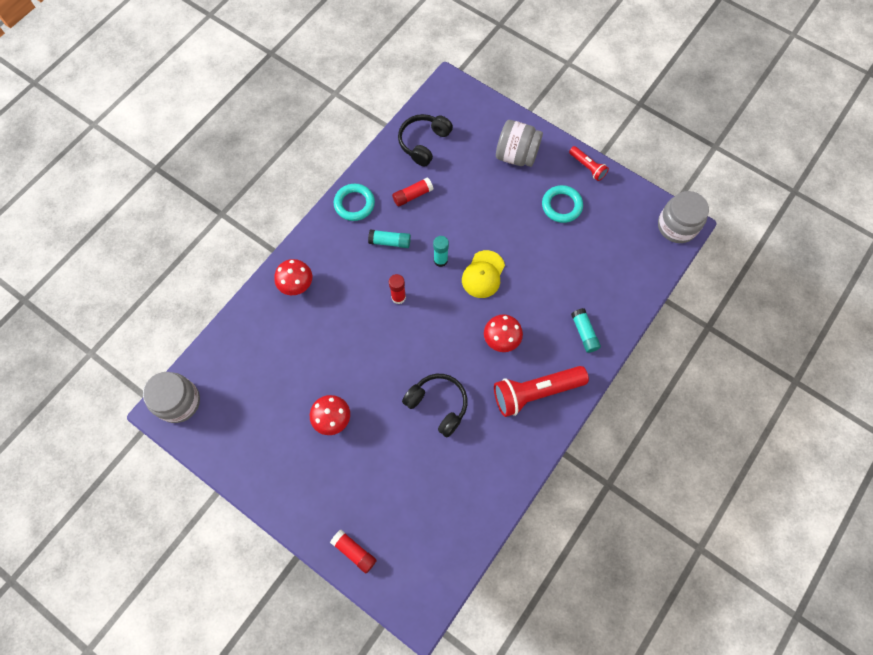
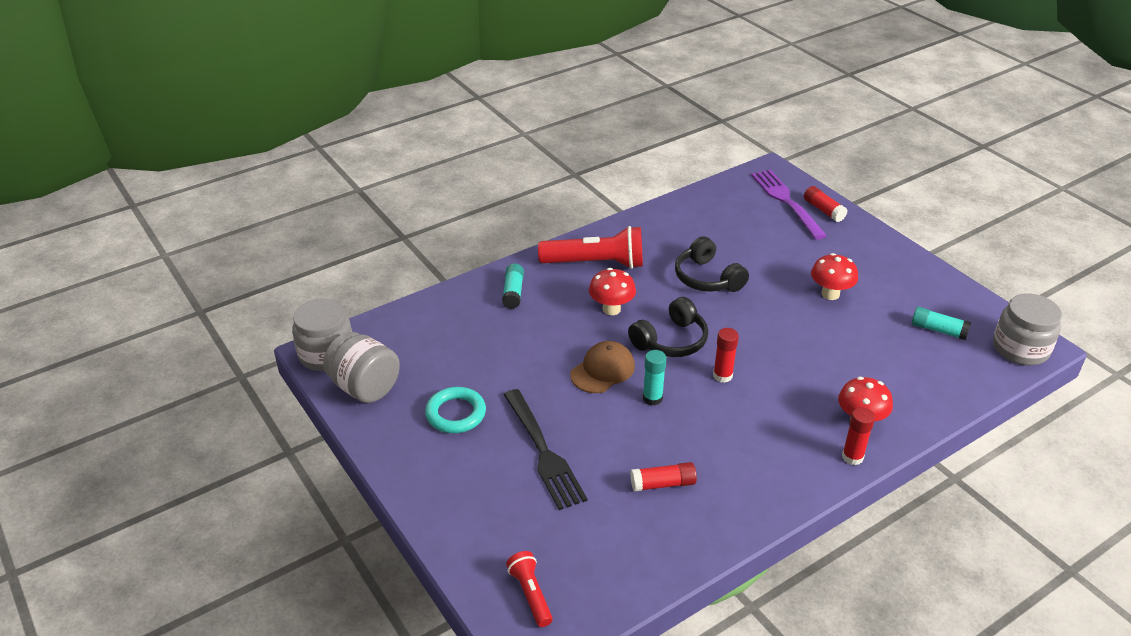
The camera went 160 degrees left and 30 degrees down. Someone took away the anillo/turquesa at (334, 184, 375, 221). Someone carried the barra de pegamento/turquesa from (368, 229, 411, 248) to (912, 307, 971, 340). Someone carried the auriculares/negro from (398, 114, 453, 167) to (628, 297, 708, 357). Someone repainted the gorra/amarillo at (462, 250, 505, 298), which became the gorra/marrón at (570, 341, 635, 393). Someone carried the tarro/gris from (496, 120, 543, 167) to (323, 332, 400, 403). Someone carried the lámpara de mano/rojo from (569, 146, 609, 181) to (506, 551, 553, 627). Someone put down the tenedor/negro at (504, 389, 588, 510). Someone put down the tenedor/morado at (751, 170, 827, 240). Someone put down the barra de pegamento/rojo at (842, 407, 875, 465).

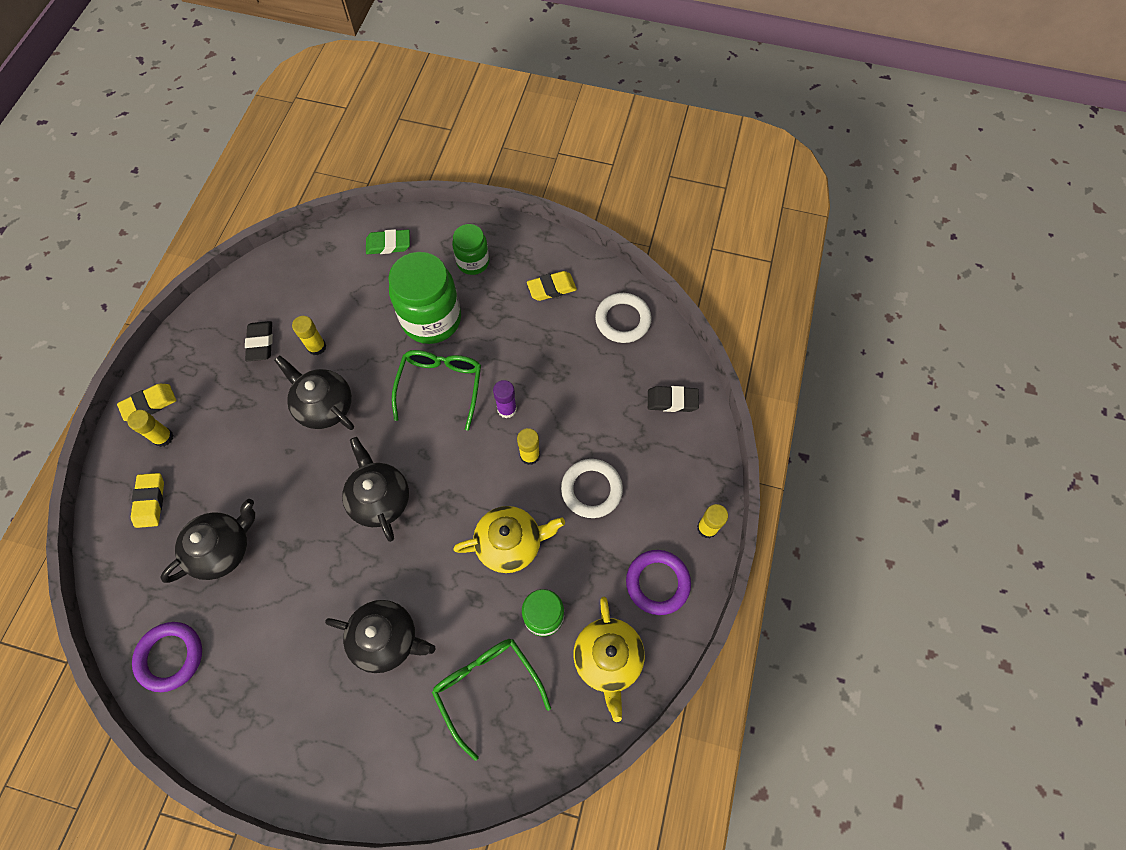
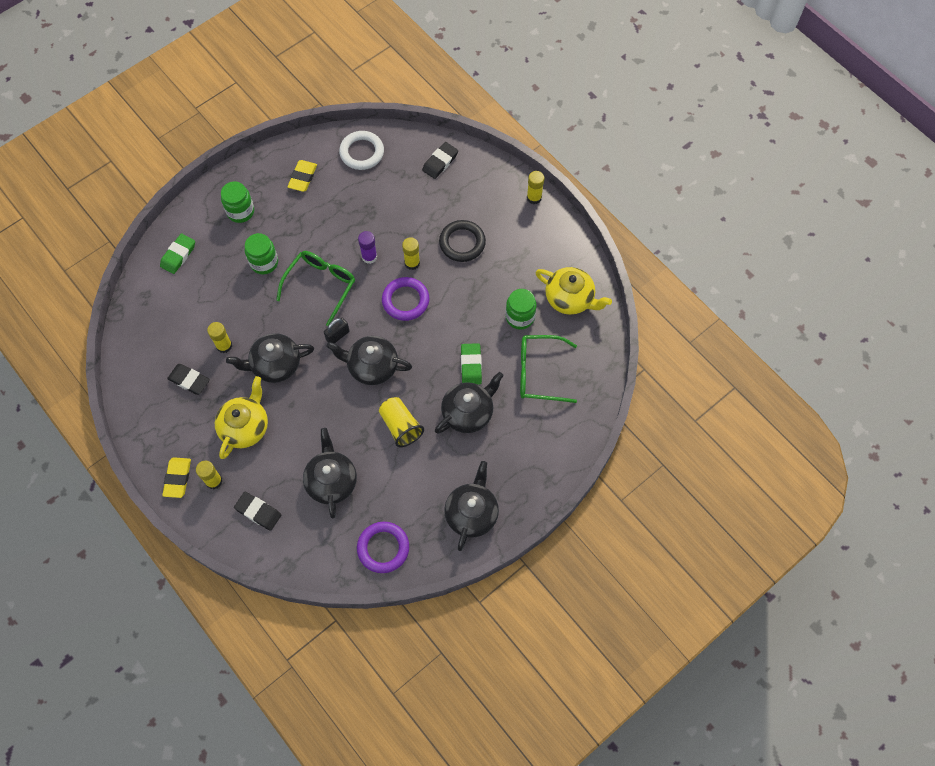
The camera went 55 degrees left and 0 degrees up. Someone repainted the goma de borrar/amarillo at (131, 473, 164, 528), which became the goma de borrar/negro at (234, 492, 281, 531). Someone scaled the tarro/verde at (388, 252, 461, 344) by 0.57. Someone rotated the gafas/verde at (392, 350, 481, 431) by 75 degrees clockwise. Someone carried the tetera/amarillo from (453, 506, 565, 573) to (215, 376, 268, 459). Someone repainted the anillo/blanco at (561, 459, 623, 518), which became the anillo/negro at (439, 220, 486, 262). Someone carried the anillo/morado from (626, 550, 691, 615) to (382, 277, 429, 321). Someone put down the candado/negro at (324, 318, 350, 343). Someone put down the vaso/amarillo at (379, 397, 424, 447). Someone put down the tetera/negro at (444, 461, 499, 551). Someone put down the goma de borrar/verde at (461, 343, 482, 384).

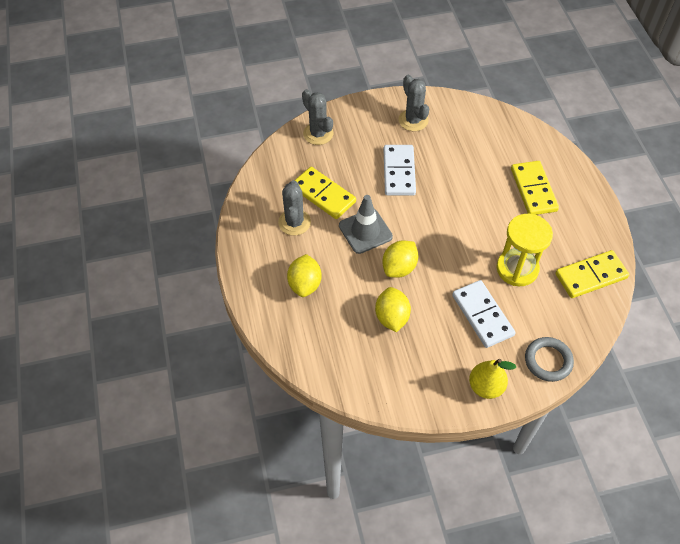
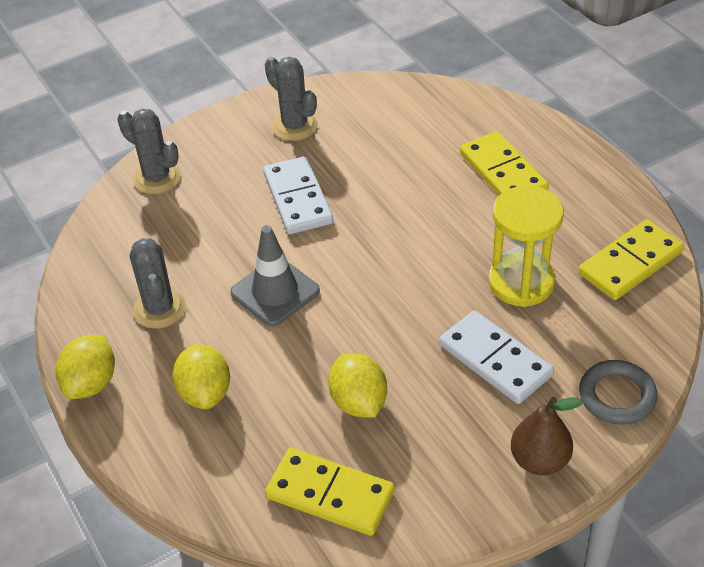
The camera went 15 degrees left and 10 degrees down. Someone carried the ficha de dominó/amarillo from (295, 167, 356, 219) to (265, 448, 395, 536). Someone carried the limón/amarillo from (382, 241, 418, 278) to (56, 335, 115, 399). Someone repainted the pera/amarillo at (469, 359, 516, 399), which became the pera/marrón at (511, 397, 583, 475).

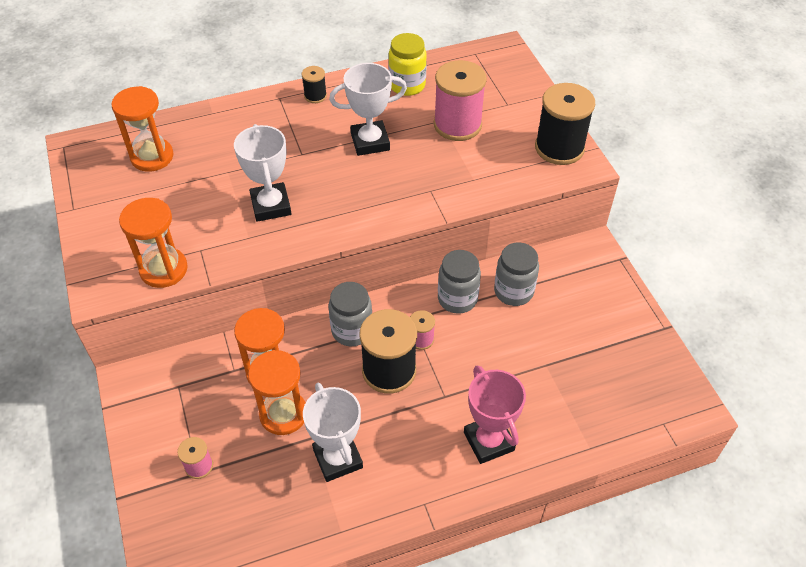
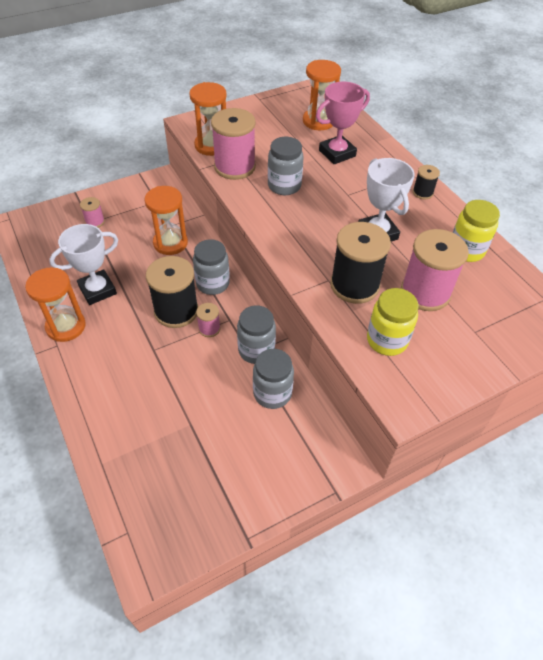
The camera went 80 degrees right and 0 degrees up. Someone swapped the trofeo/blanco at (234, 124, 291, 222) for the tarro/gris at (268, 137, 304, 195). Someone carried the reloj de arena/naranja from (248, 350, 306, 435) to (25, 267, 86, 342). Someone carried the trofeo/rosa from (464, 366, 526, 464) to (316, 82, 370, 164). Someone carried the carrete/negro from (535, 83, 595, 165) to (330, 222, 391, 304). Someone put down the carrete/rosa at (211, 108, 256, 180). Someone put down the tarro/amarillo at (367, 288, 419, 356).

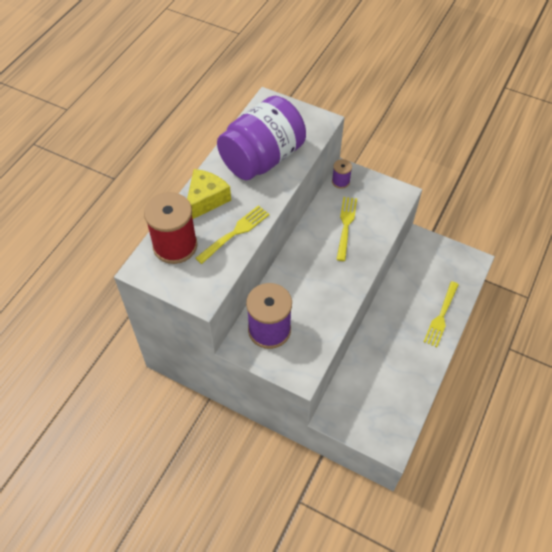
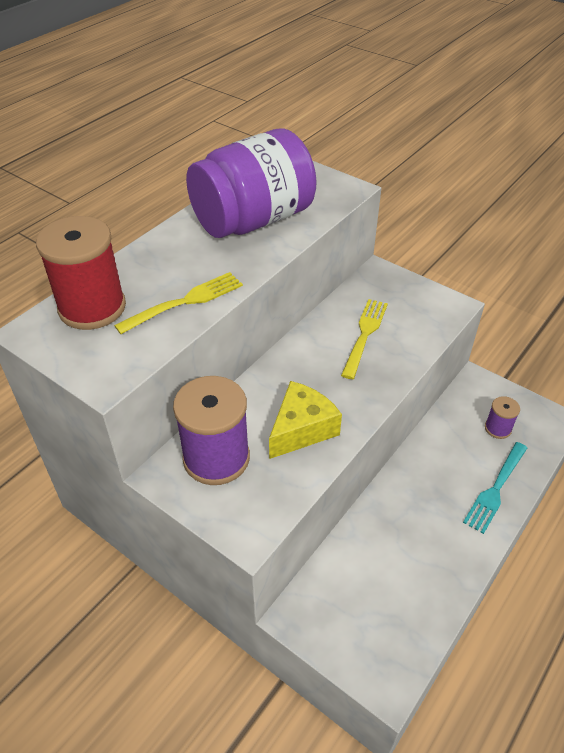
The camera went 10 degrees right and 10 degrees down. Someone carried the queso/amarillo from (187, 169, 231, 219) to (269, 381, 342, 459). Someone carried the carrete/morado from (332, 159, 352, 189) to (485, 396, 520, 439). Someone repainted the tenedor/amarillo at (424, 281, 459, 347), which became the tenedor/turquesa at (463, 442, 527, 534).

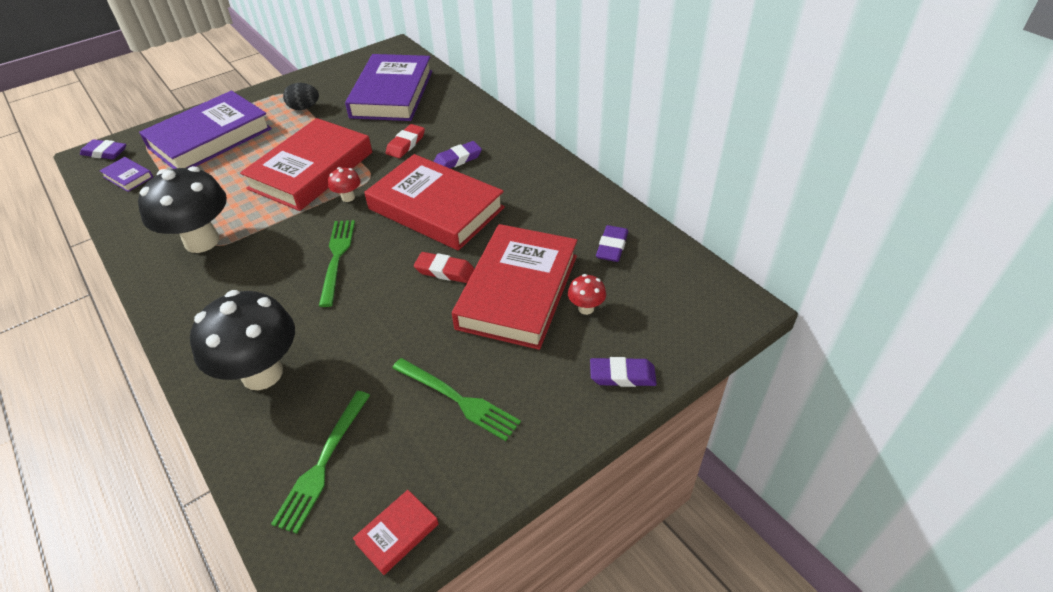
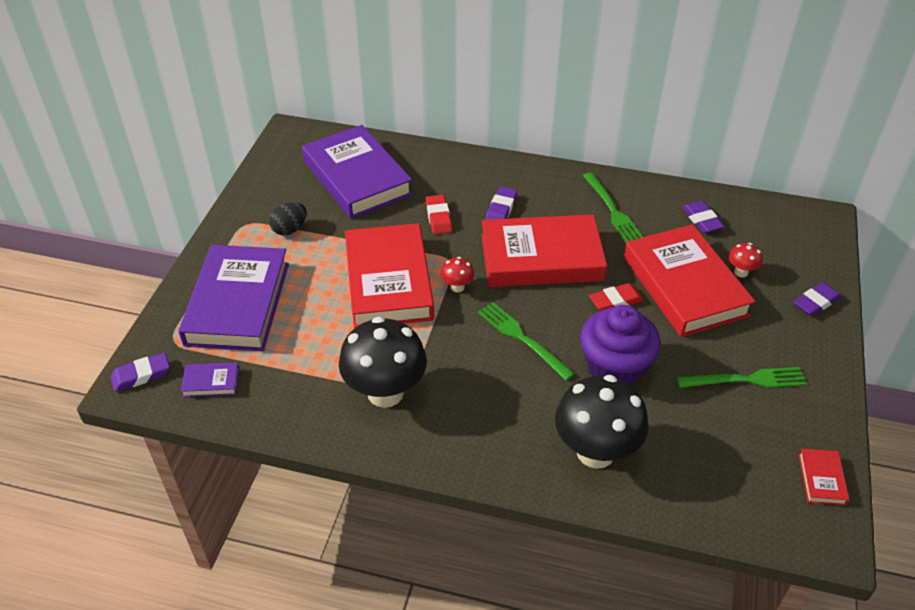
The camera went 40 degrees left and 0 degrees up. Someone carried the tenedor/verde from (271, 391, 370, 534) to (583, 172, 643, 242). Someone put down the magdalena/morado at (580, 305, 661, 386).

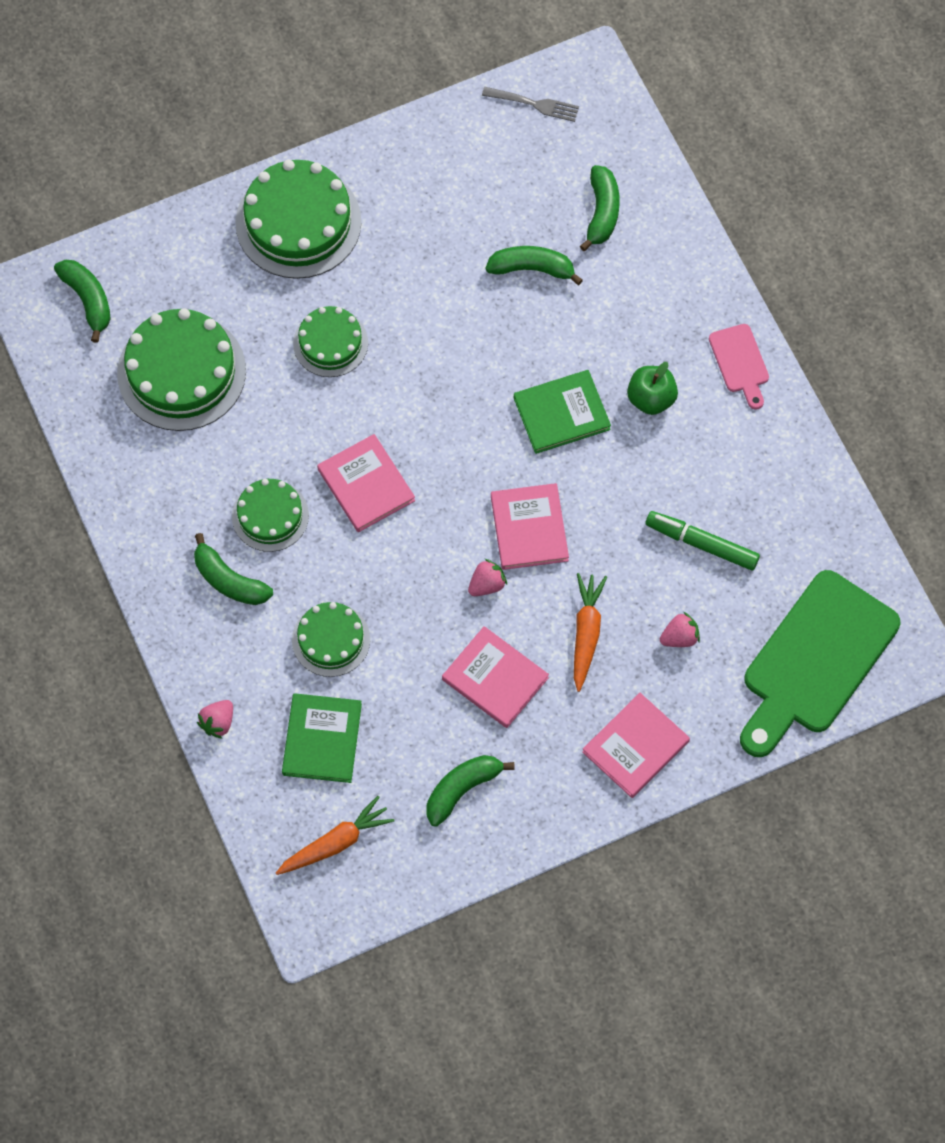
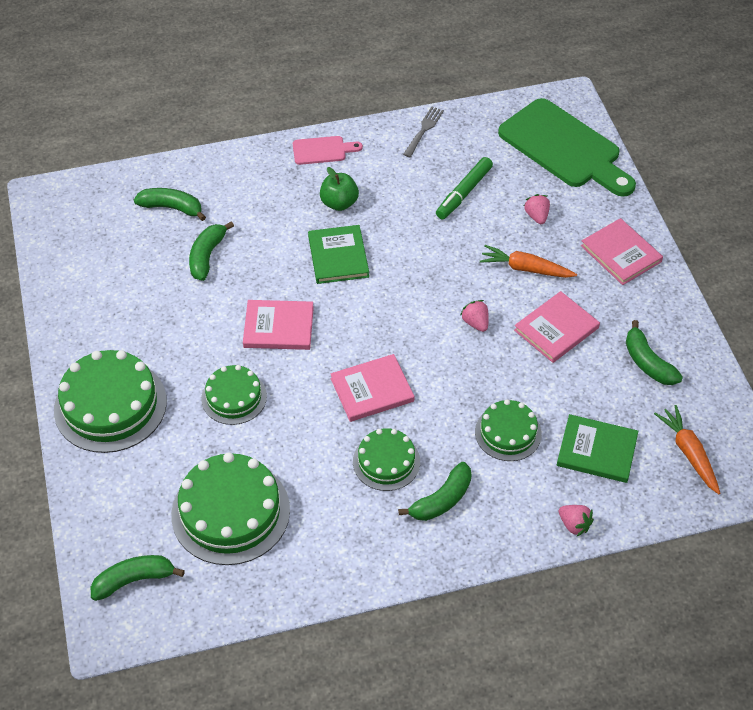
The camera went 80 degrees left and 15 degrees down. Someone carried the tenedor/gris from (482, 87, 579, 122) to (403, 106, 444, 157). Someone carried the libro/rosa from (491, 483, 569, 570) to (243, 300, 314, 350).

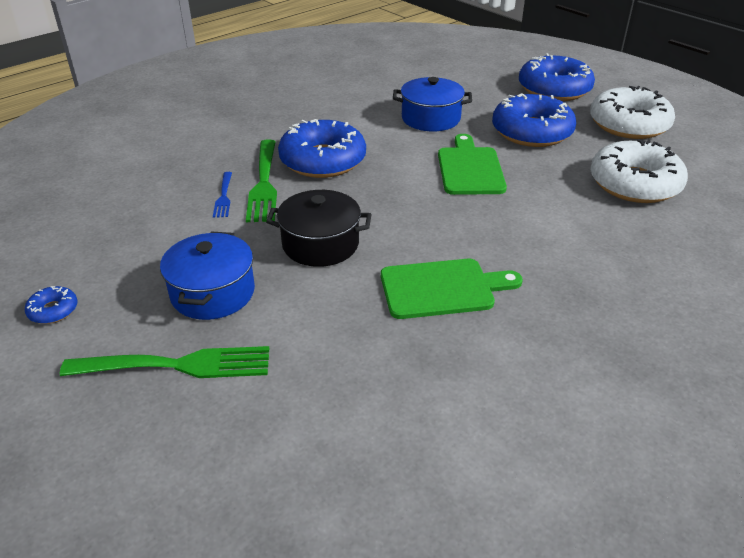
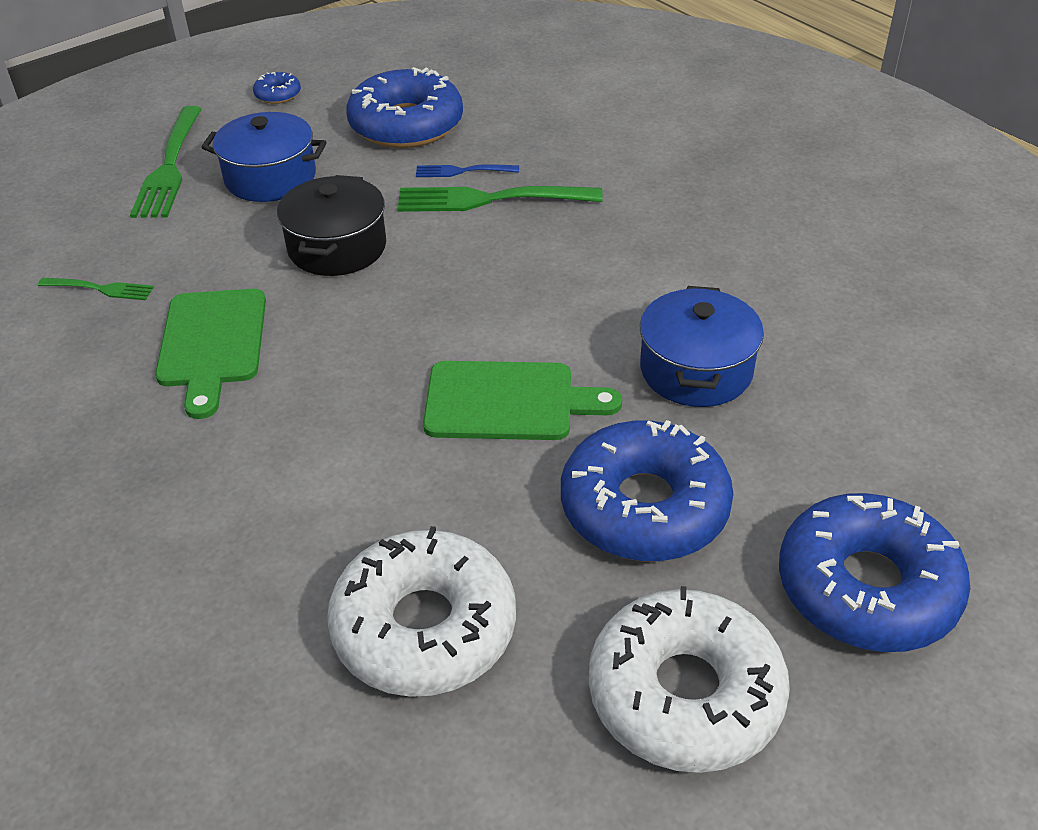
The camera went 95 degrees right and 5 degrees up. Someone carried the rosquilla/azul from (278, 119, 366, 178) to (346, 67, 463, 148). Someone put down the tenedor/verde at (38, 278, 154, 300).

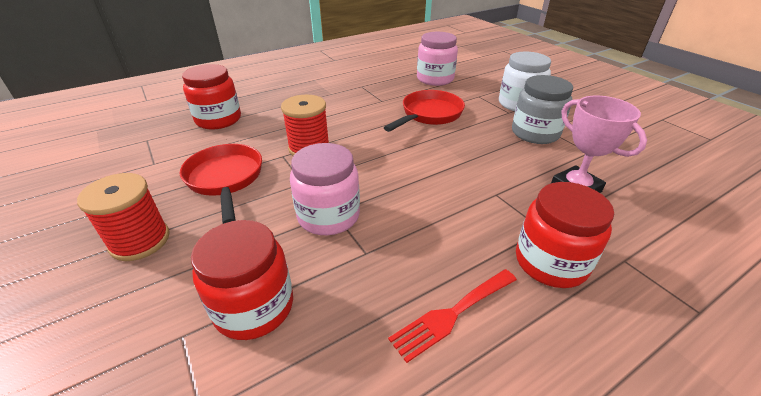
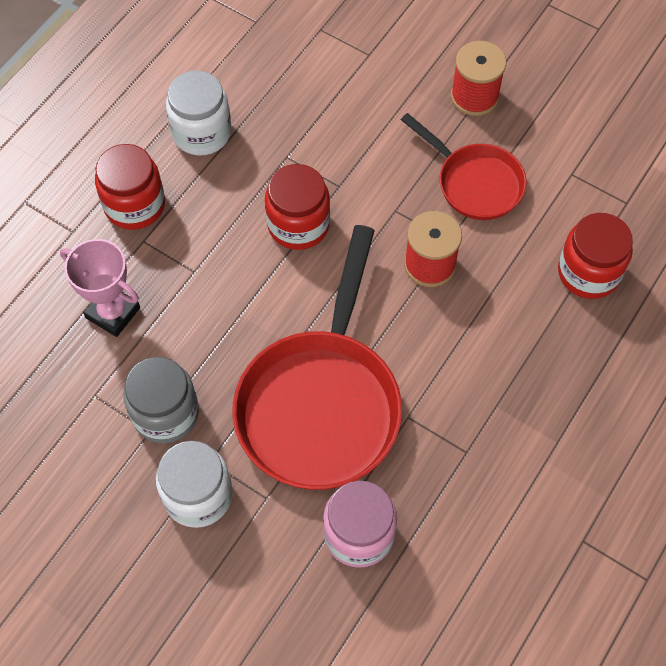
The camera went 155 degrees right and 25 degrees up. Someone carried the tarro/rojo from (191, 220, 293, 340) to (265, 164, 330, 250). Someone took away the tarro/rosa at (290, 143, 360, 235). Someone scaled the sartén/rojo at (384, 90, 465, 132) by 1.76. Someone swapped the tenedor/rojo at (388, 269, 517, 363) for the tarro/blanco at (166, 70, 231, 156).

